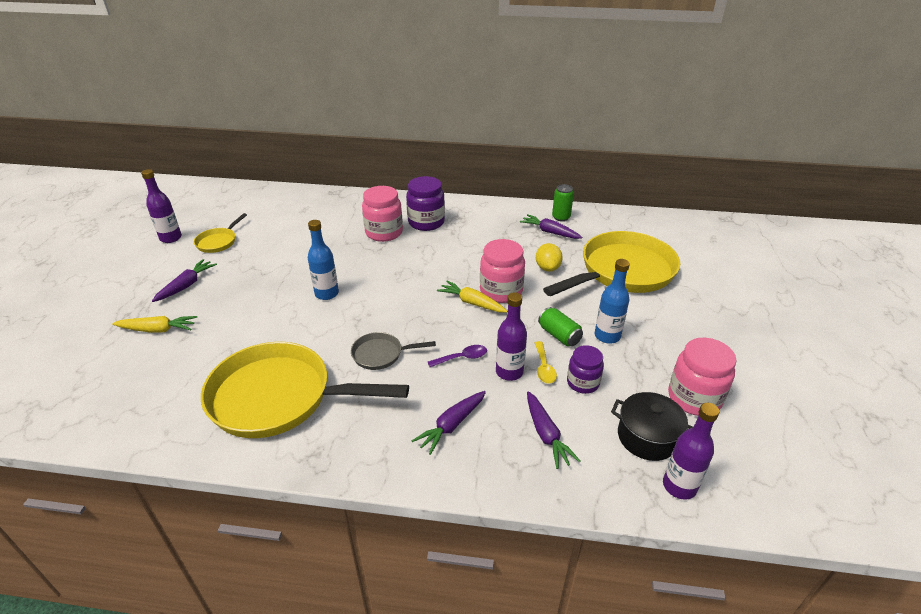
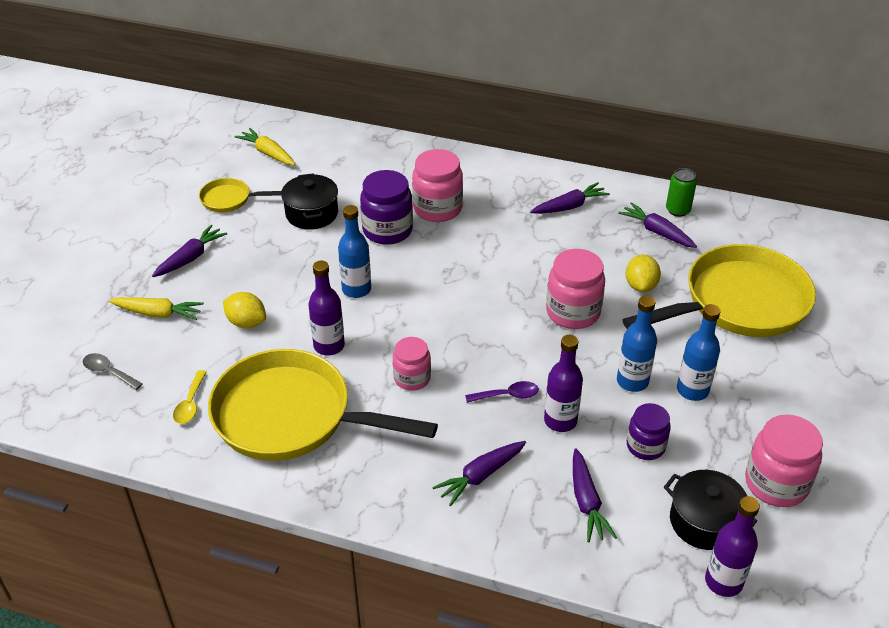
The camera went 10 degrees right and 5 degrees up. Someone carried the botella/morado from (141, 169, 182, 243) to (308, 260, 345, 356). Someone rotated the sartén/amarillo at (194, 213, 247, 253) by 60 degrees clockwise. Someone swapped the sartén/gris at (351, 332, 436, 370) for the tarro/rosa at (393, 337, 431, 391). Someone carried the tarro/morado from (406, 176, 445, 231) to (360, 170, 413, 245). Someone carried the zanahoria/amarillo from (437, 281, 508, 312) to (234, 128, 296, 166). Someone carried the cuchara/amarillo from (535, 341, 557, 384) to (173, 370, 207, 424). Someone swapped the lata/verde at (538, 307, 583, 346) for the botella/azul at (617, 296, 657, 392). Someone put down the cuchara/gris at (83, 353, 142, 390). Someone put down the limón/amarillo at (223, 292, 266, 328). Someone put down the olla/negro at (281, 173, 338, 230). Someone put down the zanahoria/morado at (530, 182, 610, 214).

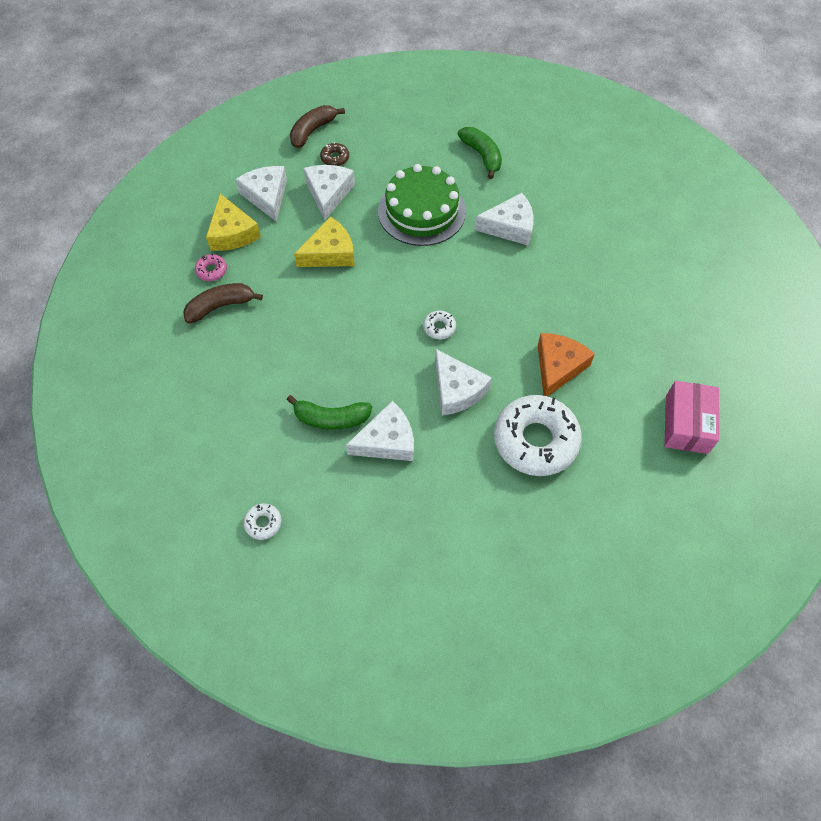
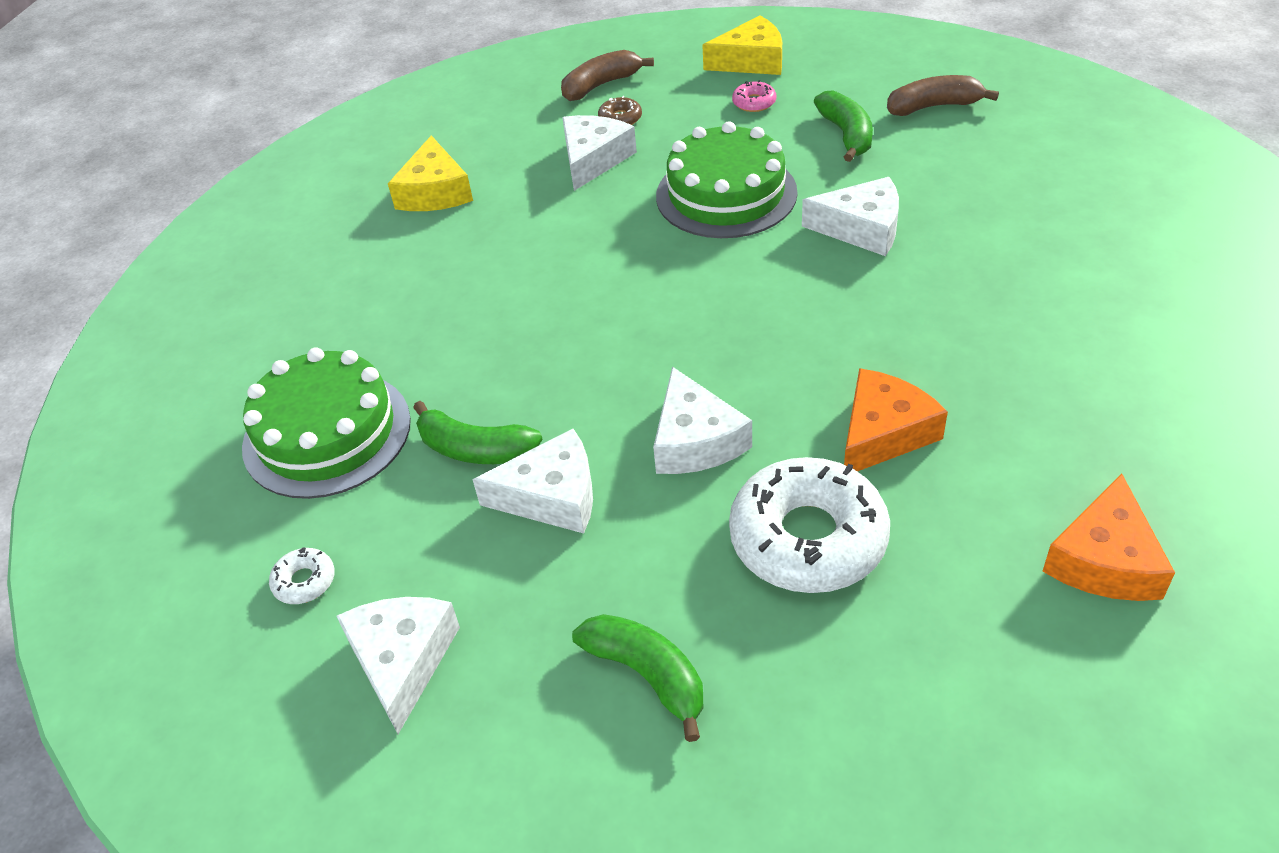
The camera went 20 degrees right and 15 degrees down. Someone carried the plátano/marrón from (183, 283, 263, 323) to (887, 75, 999, 116). Someone carried the rosquilla/rosa from (195, 253, 227, 281) to (732, 80, 776, 112). Someone carried the queso/blanco from (236, 166, 287, 222) to (337, 597, 460, 734). Someone carried the queso/amarillo from (294, 217, 355, 267) to (702, 16, 782, 75). Someone took away the rosquilla/blanco at (423, 311, 456, 340). Someone swapped the caja/rosa at (664, 381, 719, 454) for the queso/naranja at (1042, 473, 1175, 601). Someone put down the tarta/verde at (242, 348, 411, 499). Someone put down the plátano/verde at (572, 614, 703, 742).

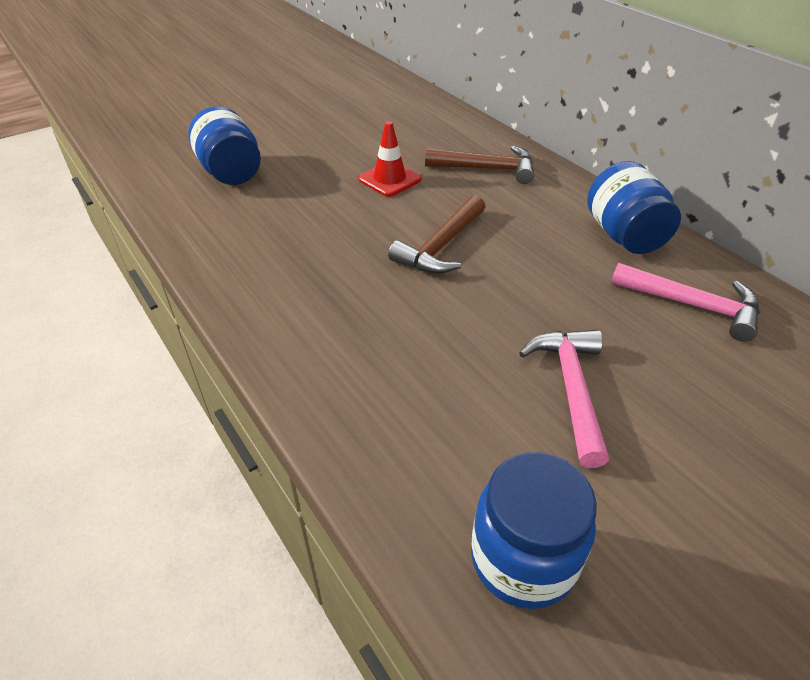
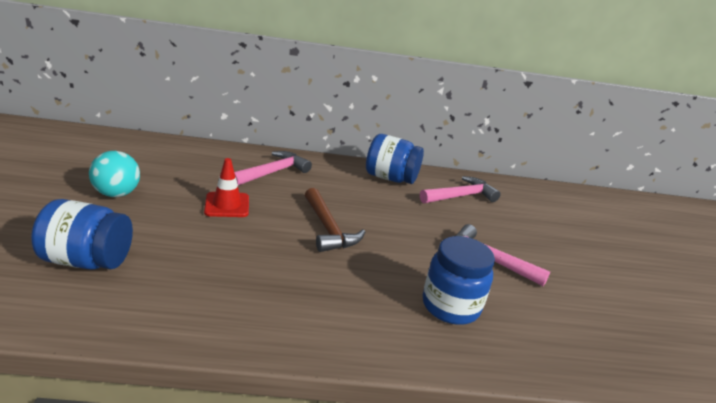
The camera went 60 degrees left and 15 degrees down. Someone repainted the martillo/marrón at (425, 145, 534, 184), which became the martillo/rosa at (234, 151, 312, 185). Someone carried the tarro/azul from (471, 452, 597, 609) to (423, 236, 495, 325). Someone put down the pelota/turquesa at (89, 151, 140, 197).

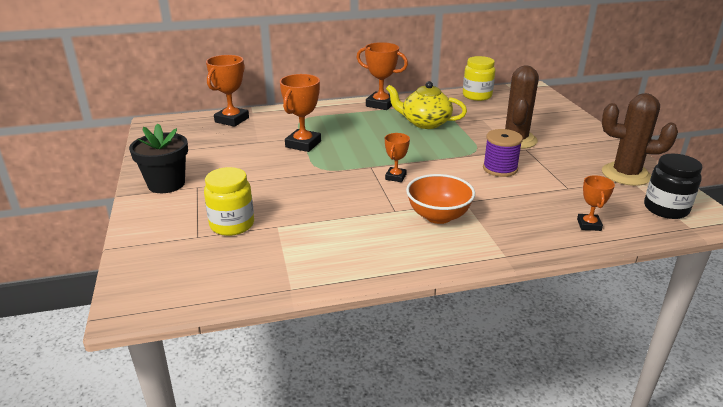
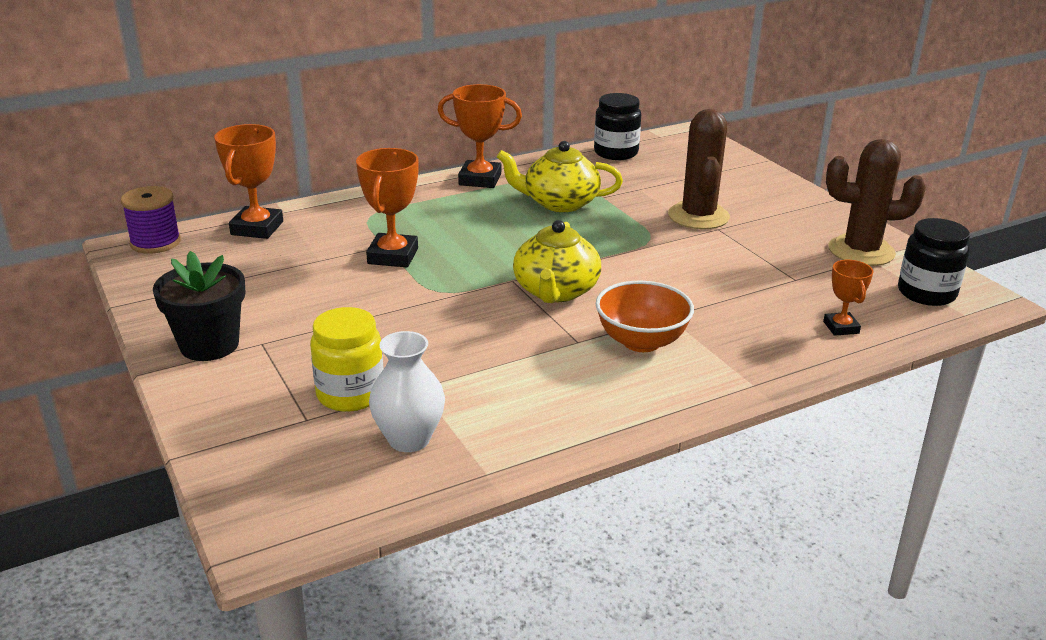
The camera went 15 degrees left and 0 degrees up. Someone swapped the trofeo/naranja at (385, 133, 410, 182) for the tetera/amarillo at (513, 220, 601, 303). Someone repainted the tarro/amarillo at (463, 56, 495, 101), which became the tarro/negro at (594, 93, 641, 160). Someone carried the carrete/morado from (483, 129, 523, 177) to (121, 186, 181, 254). Someone put down the florero/blanco at (369, 331, 445, 452).

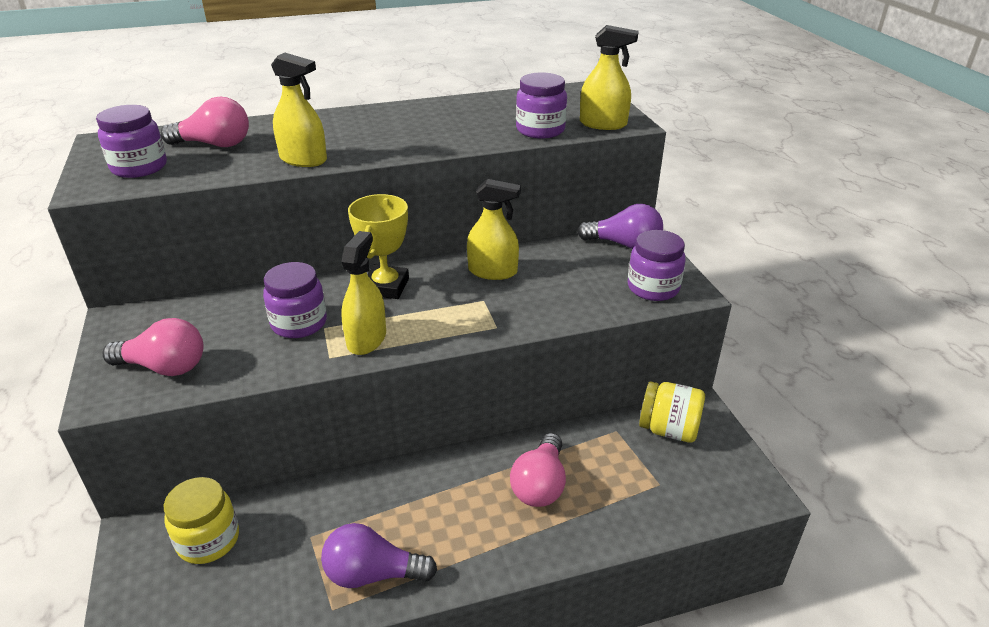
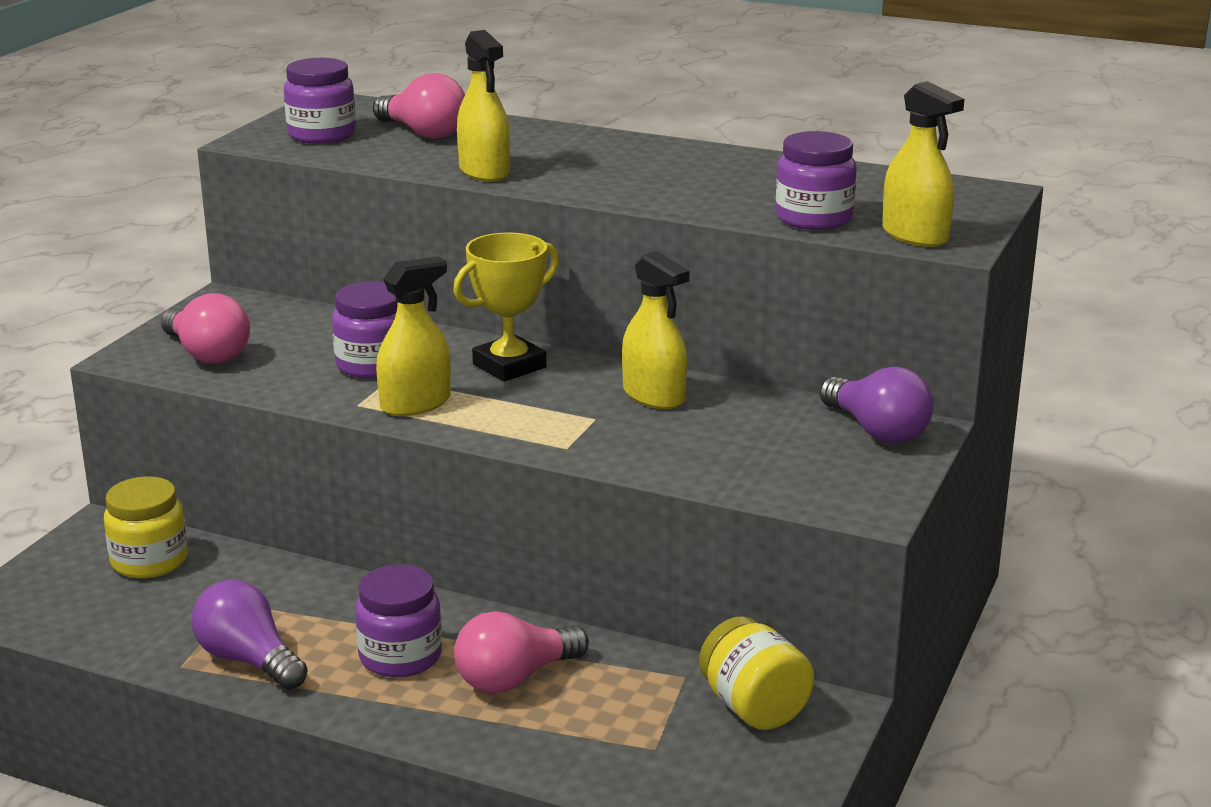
The camera went 40 degrees right and 10 degrees down. Someone carried the tarro/morado from (628, 230, 686, 301) to (355, 564, 442, 677).

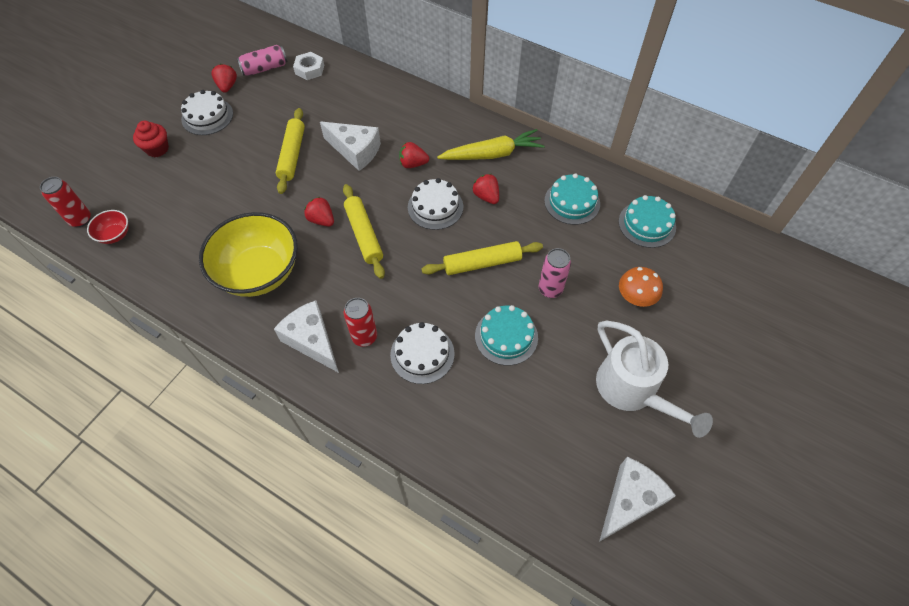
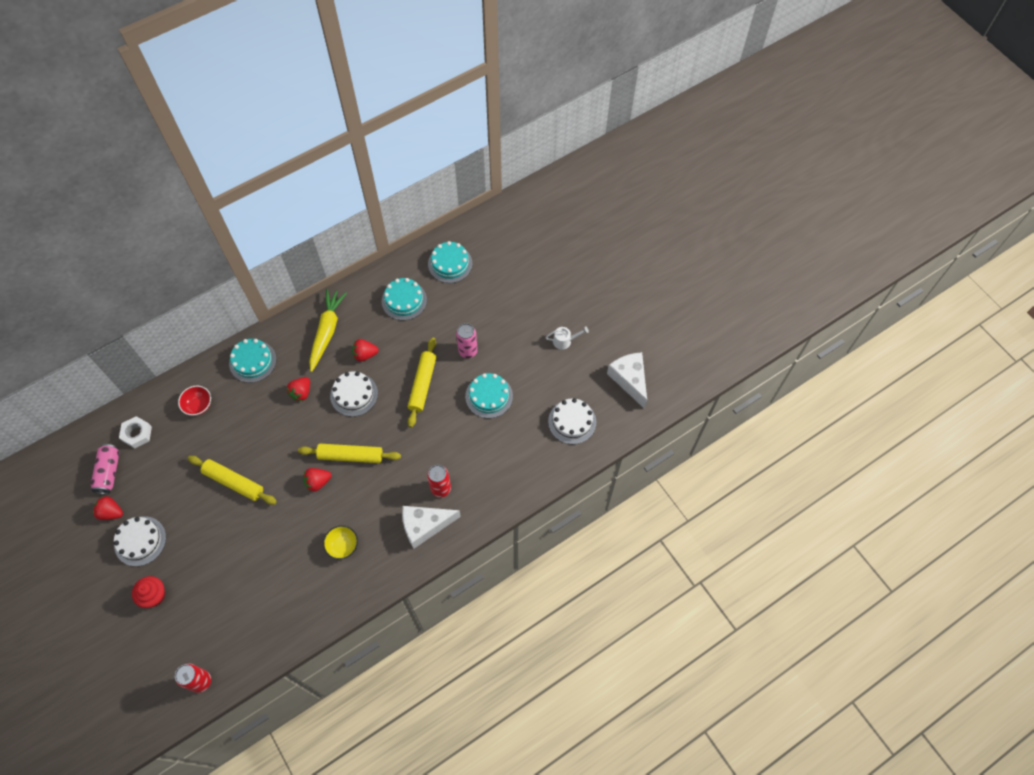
The camera went 65 degrees left and 5 degrees up. Someone carried the cuenco/rojo from (87, 210, 129, 244) to (178, 386, 211, 416). Someone scaled the cuenco/amarillo at (199, 212, 298, 297) by 0.43. Someone took away the queso/blanco at (320, 122, 381, 171). Someone carried the tarta/blanco from (390, 322, 455, 384) to (548, 398, 596, 444). Someone scaled the regadera/blanco at (596, 321, 713, 438) by 0.43. Someone took away the seta/naranja at (619, 267, 663, 307). Someone put down the tarta/turquesa at (229, 339, 276, 383).

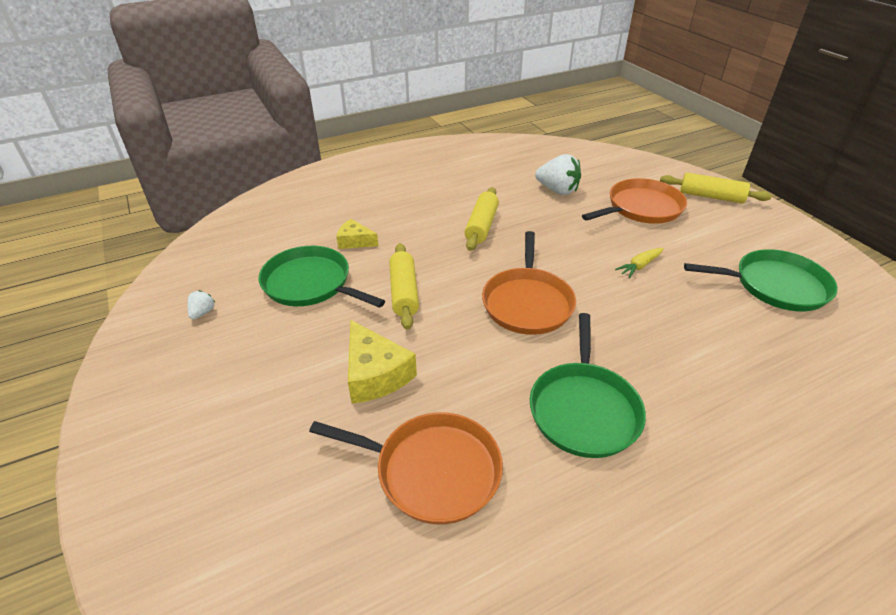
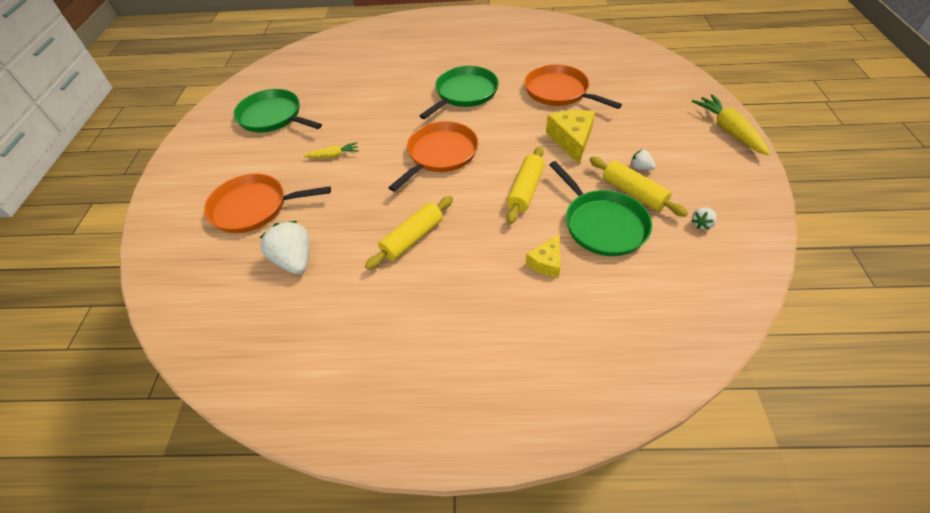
The camera went 150 degrees left and 10 degrees up. Someone rotated the queso/amarillo at (336, 219, 378, 249) by 75 degrees clockwise. Someone carried the rodillo/amarillo from (660, 173, 772, 203) to (590, 157, 688, 217). Someone put down the fresa/blanco at (631, 149, 656, 170). Someone put down the zanahoria/amarillo at (692, 94, 770, 155).

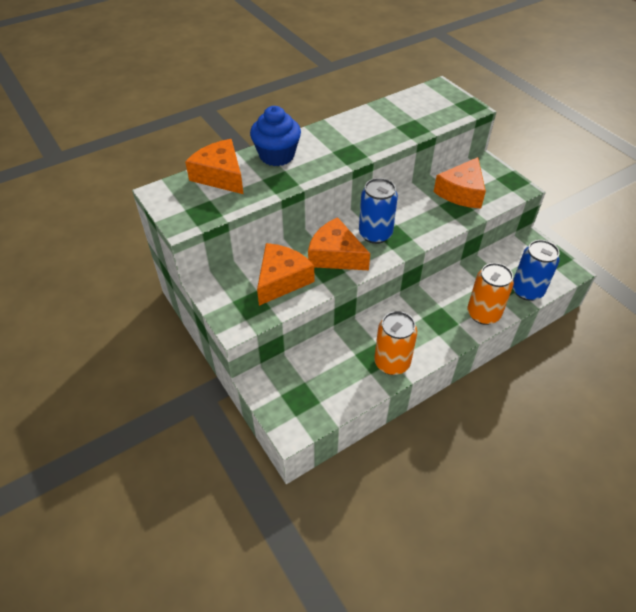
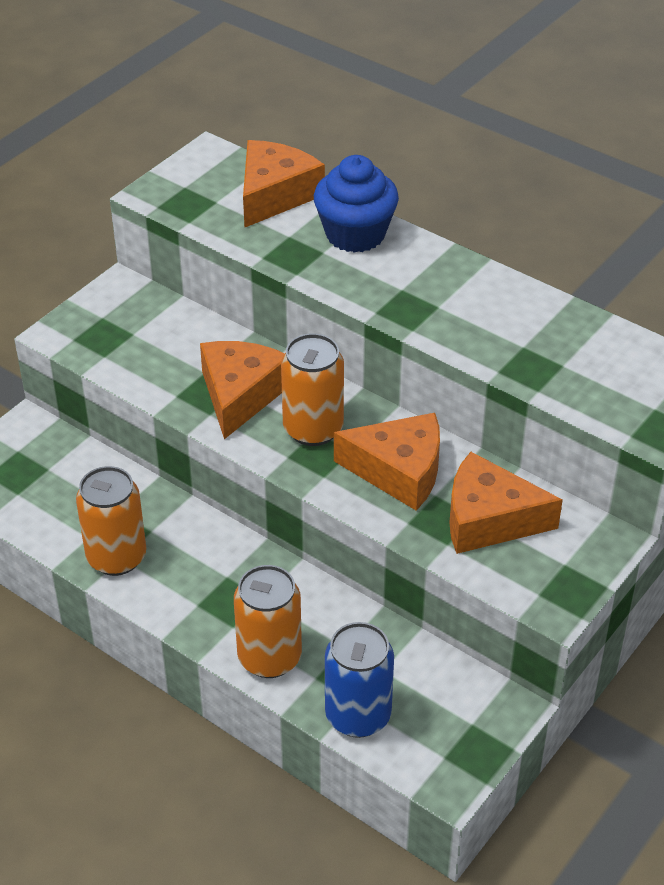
The camera went 70 degrees right and 5 degrees down. Someone carried the queso/naranja from (257, 243, 314, 306) to (334, 413, 440, 511). Someone repainted the lata/azul at (359, 178, 398, 244), which became the lata/naranja at (281, 333, 344, 446).

